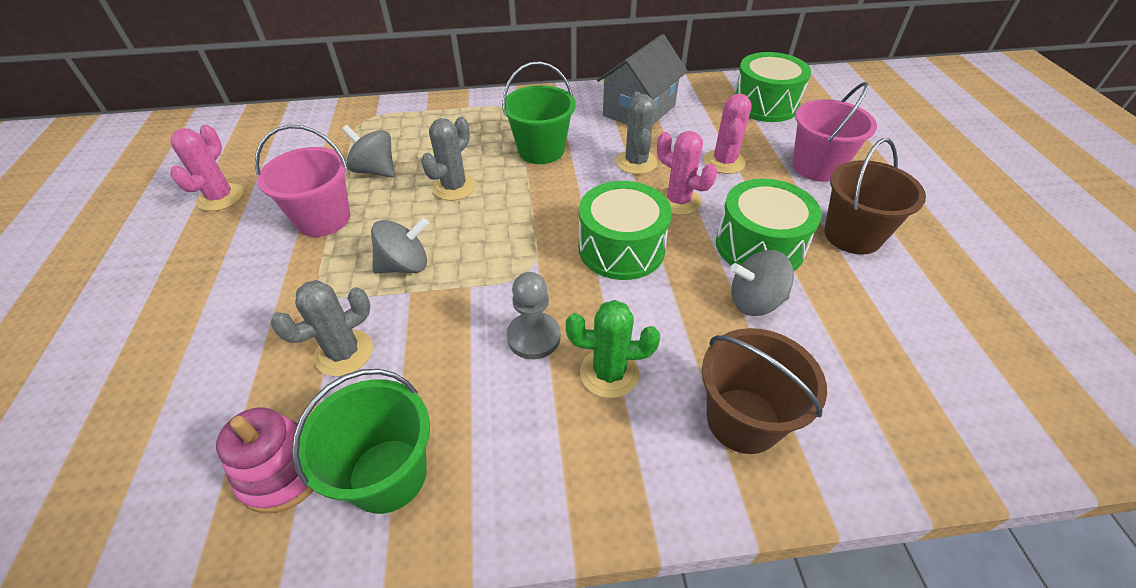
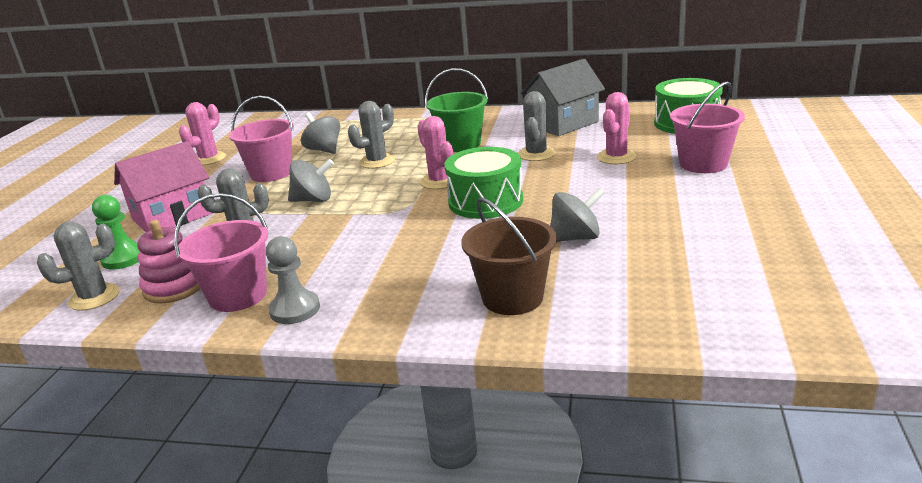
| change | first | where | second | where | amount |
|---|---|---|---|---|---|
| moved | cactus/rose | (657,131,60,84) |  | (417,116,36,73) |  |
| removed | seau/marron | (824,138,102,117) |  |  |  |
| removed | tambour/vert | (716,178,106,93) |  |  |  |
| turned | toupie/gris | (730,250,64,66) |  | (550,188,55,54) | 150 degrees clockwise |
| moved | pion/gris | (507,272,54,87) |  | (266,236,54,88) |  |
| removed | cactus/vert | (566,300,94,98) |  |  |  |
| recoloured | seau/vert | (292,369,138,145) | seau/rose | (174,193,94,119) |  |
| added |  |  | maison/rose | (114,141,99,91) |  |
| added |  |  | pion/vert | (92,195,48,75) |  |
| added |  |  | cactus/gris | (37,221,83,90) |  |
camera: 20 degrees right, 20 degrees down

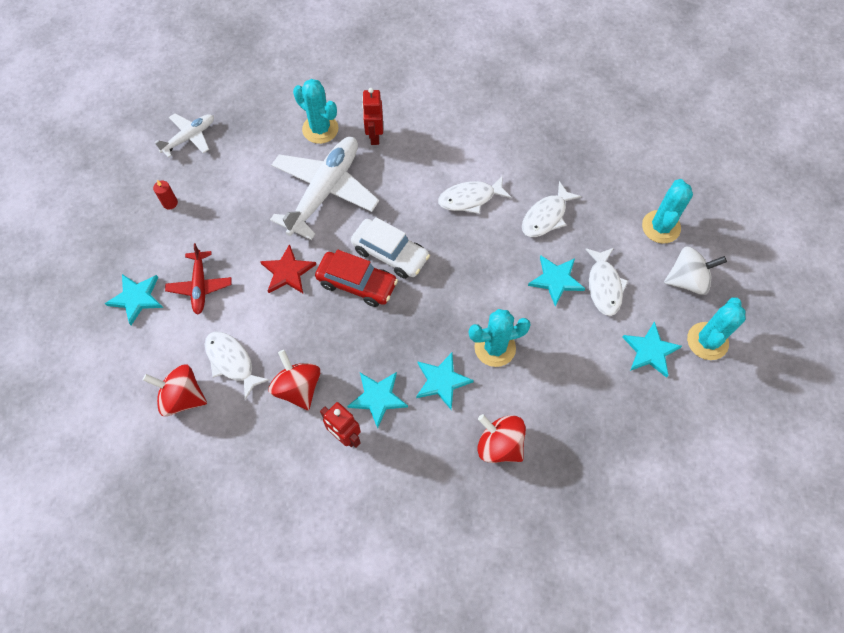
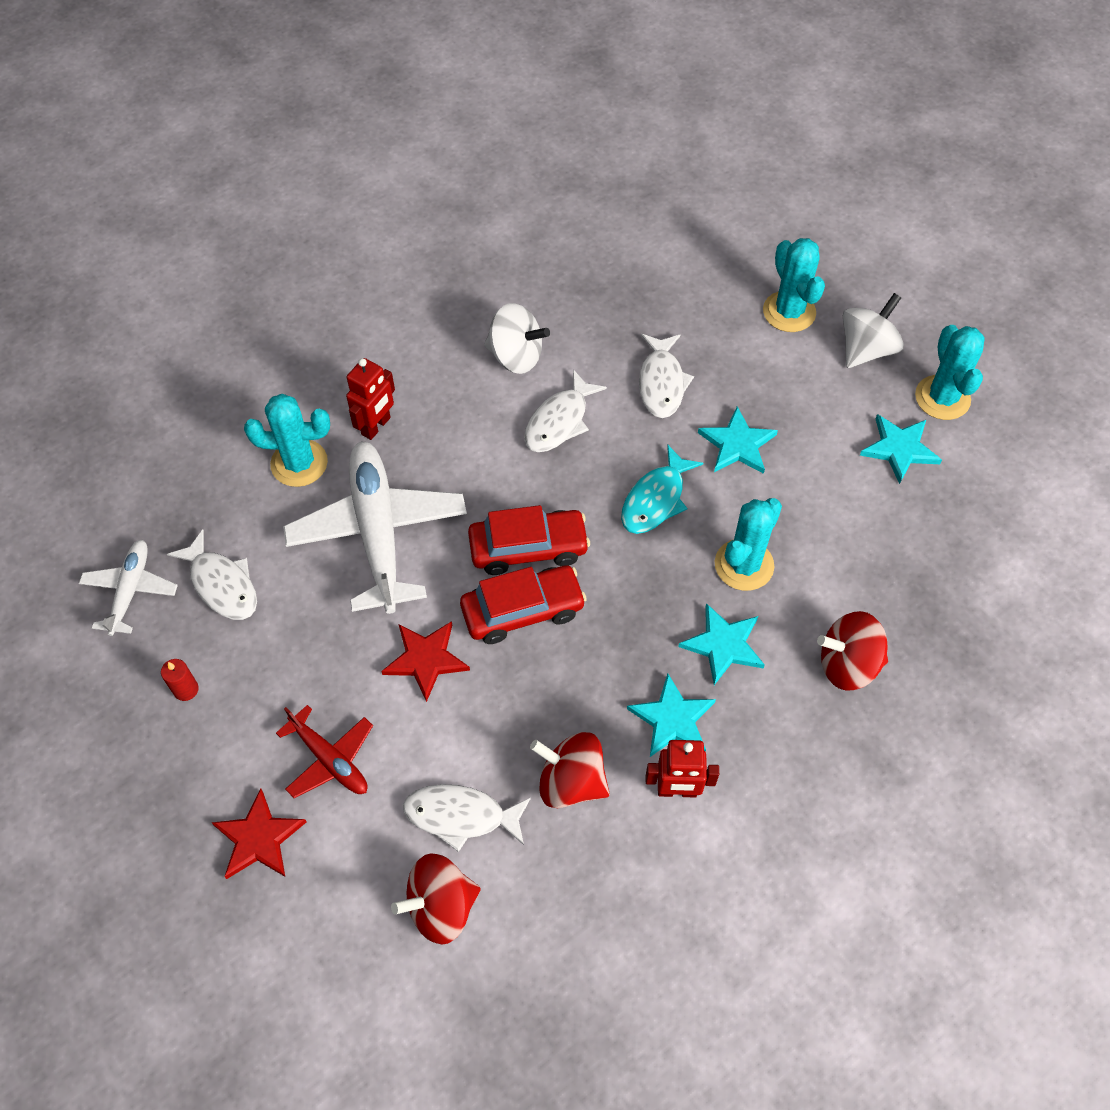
| change | first | where | second | where | amount |
|---|---|---|---|---|---|
| turned | robot/rouge | (362,88,21,57) |  | (346,358,49,82) | 105 degrees counterclockwise |
| recoloured | voiture/blanc | (351,217,79,62) | voiture/rouge | (468,505,122,70) |  |
| moved | poisson/blanc | (585,248,43,68) |  | (167,530,90,90) |  |
| recoloured | étoile/turquoise | (105,274,58,51) | étoile/rouge | (212,789,95,90) |  |
| added |  |  | toupie/blanc | (484,303,66,71) |  |
| added |  |  | poisson/turquoise | (621,445,82,89) |  |
camera: 40 degrees left, 5 degrees down

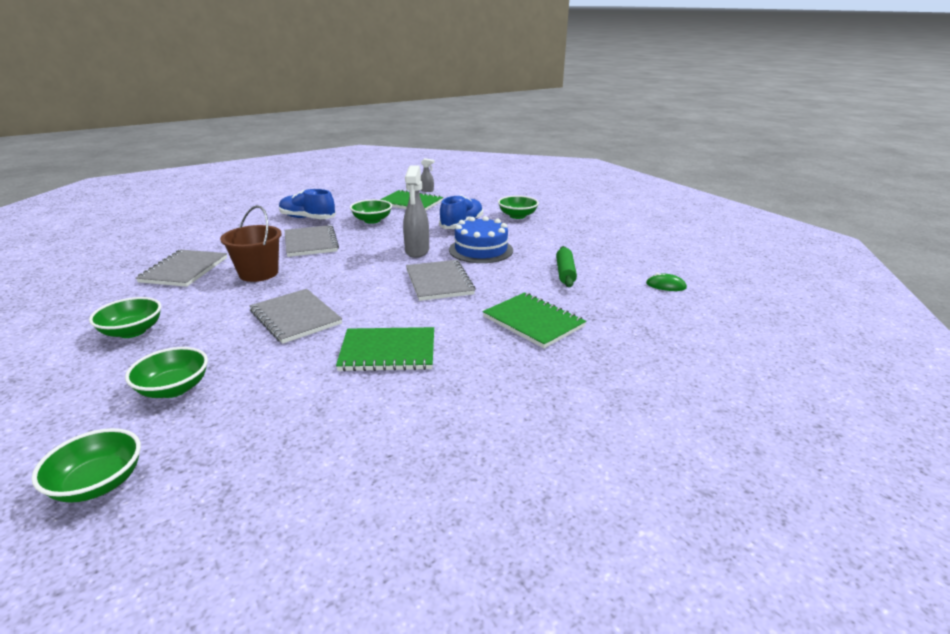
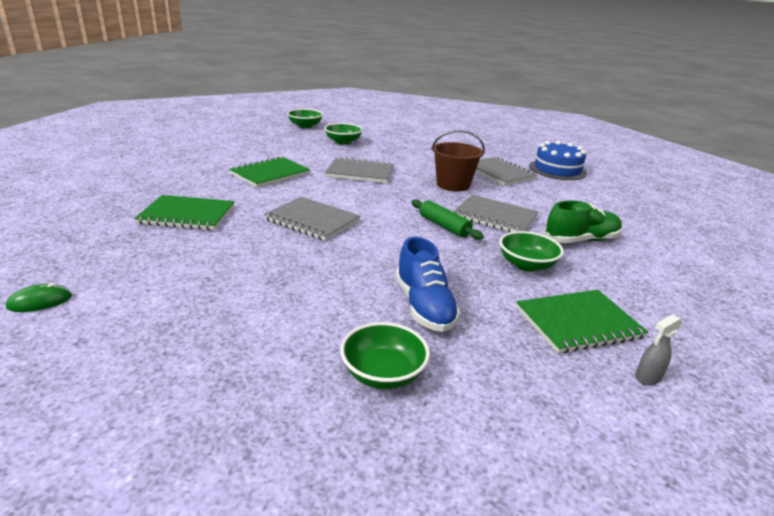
| change | first | where | second | where | amount |
|---|---|---|---|---|---|
| removed | vaporisateur/gris | (403,165,26,93) |  |  |  |
| recoloured | chaussure/bleu | (279,189,57,30) | chaussure/vert | (544,200,78,43) |  |
| moved | gâteau/bleu | (449,216,64,47) |  | (529,141,58,39) |  |
| moved | rouleau à pâtisserie/vert | (556,246,21,41) |  | (411,199,73,41) |  |
| removed | bol/vert | (89,297,72,41) |  |  |  |
camera: 135 degrees right, 0 degrees up

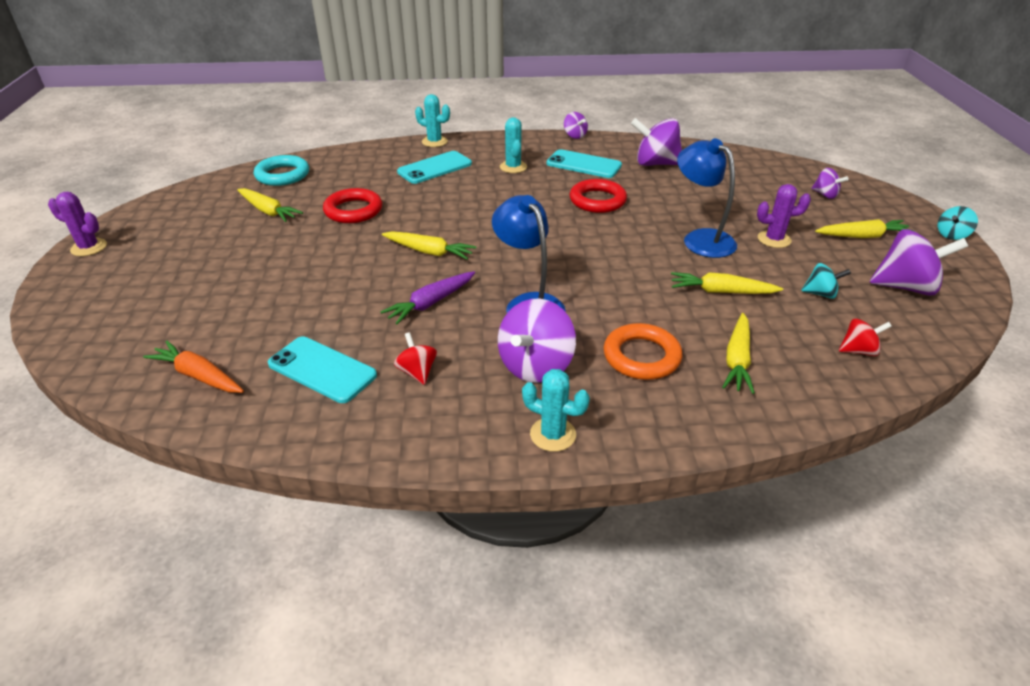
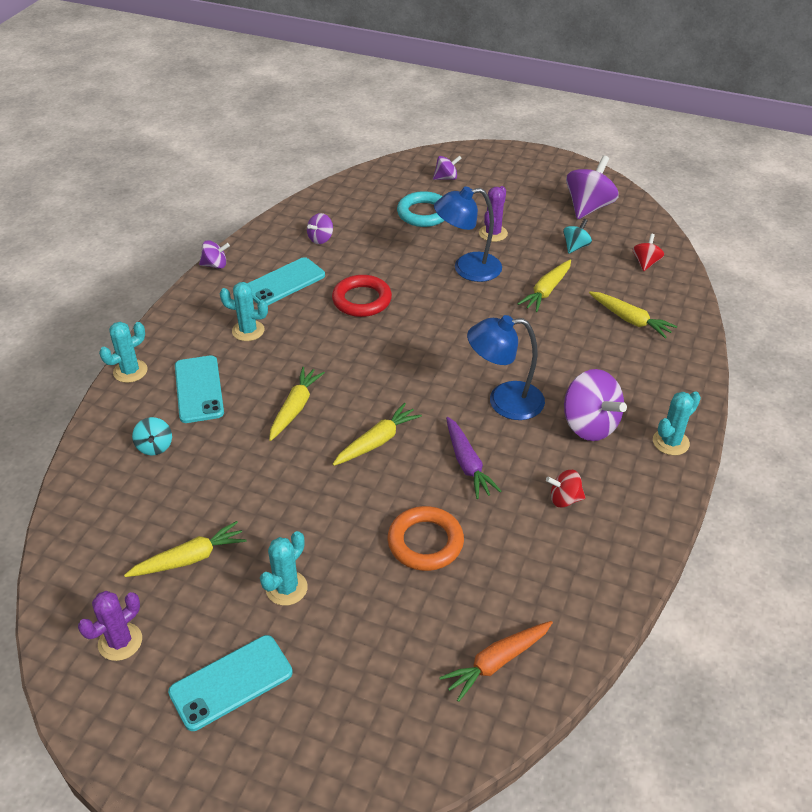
| change | first | where | second | where | amount |
|---|---|---|---|---|---|
| resized | toupie/violet | (631,118,51,48) |  | (307,213,26,31) | x0.53 |
| moved | anneau/turquoise | (254,155,55,31) |  | (397,191,48,36) |  |
| removed | anneau/rouge | (323,188,59,35) |  |  |  |
| moved | cactus/violet | (48,192,59,64) |  | (78,591,64,70) |  |
| moved | toupie/turquoise | (937,206,41,34) |  | (132,417,40,38) |  |
| moved | carotte/jaune | (815,219,100,19) |  | (269,367,56,74) |  |
| moved | anneau/orange | (604,323,78,57) |  | (387,506,77,65) |  |
| moved | téléphone/turquoise | (268,336,109,67) |  | (168,635,125,96) |  |
| added |  |  | cactus/turquoise | (260,531,48,75) |  |
camera: 65 degrees left, 5 degrees up

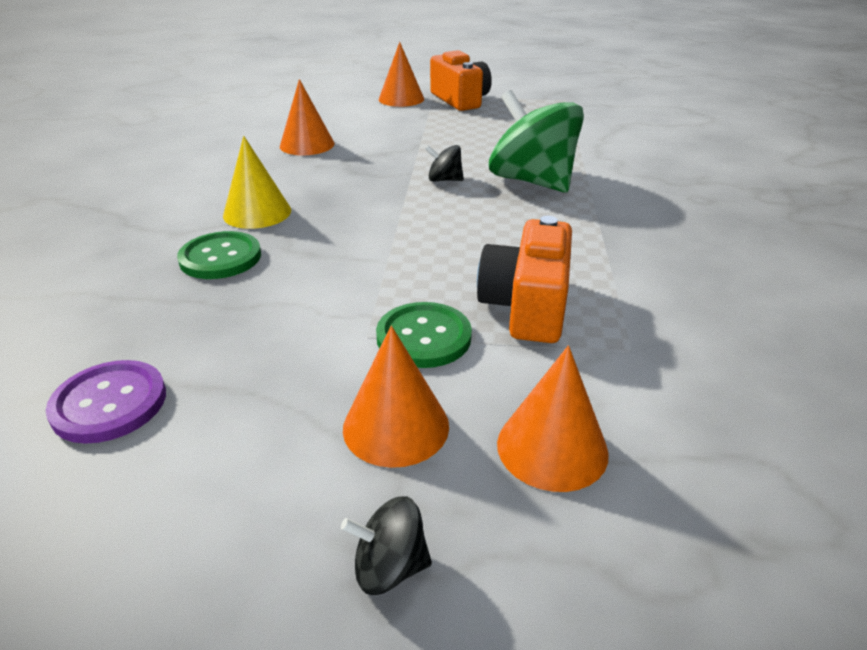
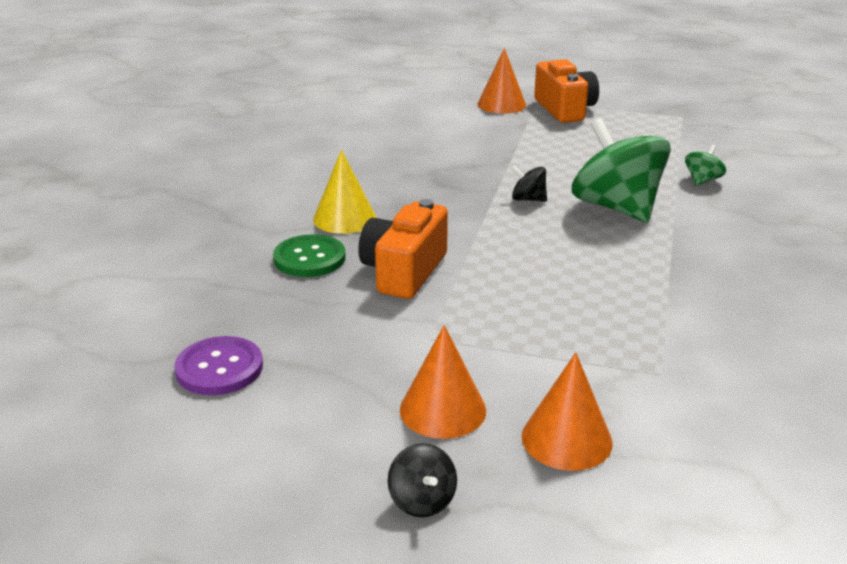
| change | first | where | second | where | amount |
|---|---|---|---|---|---|
| removed | cône/orange | (280,79,55,76) |  |  |  |
| moved | appareil photo/orange | (477,216,95,127) |  | (358,199,90,100) |  |
| removed | bouton/vert | (376,302,96,66) |  |  |  |
| turned | toupie/noir | (341,497,91,98) |  | (388,443,69,74) | 120 degrees counterclockwise |
| added |  |  | toupie/vert | (685,145,41,41) |  |
camera: 10 degrees right, 5 degrees down

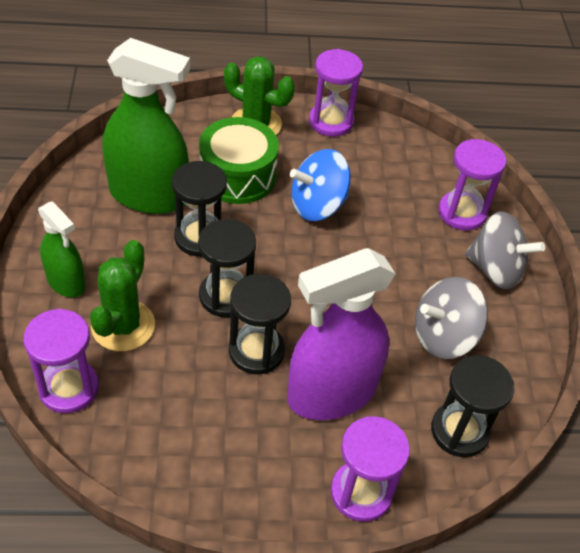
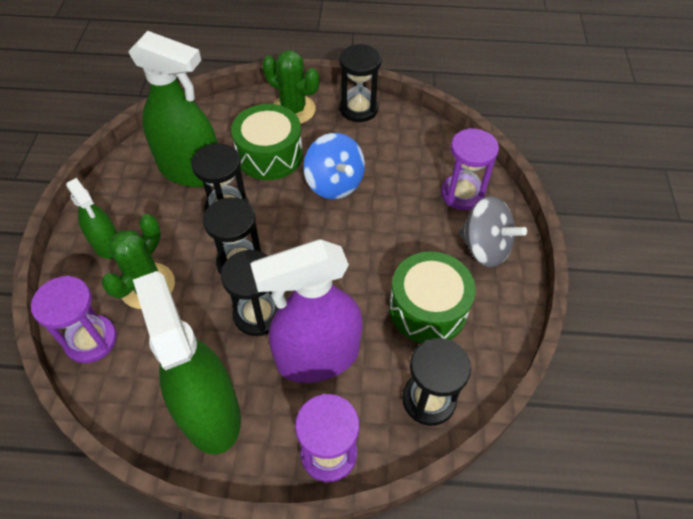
| change | first | where | second | where | amount |
|---|---|---|---|---|---|
| recoloured | sablier/violet | (309,49,54,88) | sablier/noir | (339,44,43,78) |  |
| turned | toupie/bleu | (290,149,61,72) |  | (304,133,61,66) | 105 degrees counterclockwise |
| replaced | toupie/gris | (415,277,73,82) | tambour/vert | (389,251,87,92) |  |
| added |  |  | vaporisateur/vert | (133,271,108,183) |  |
camera: 10 degrees right, 5 degrees up

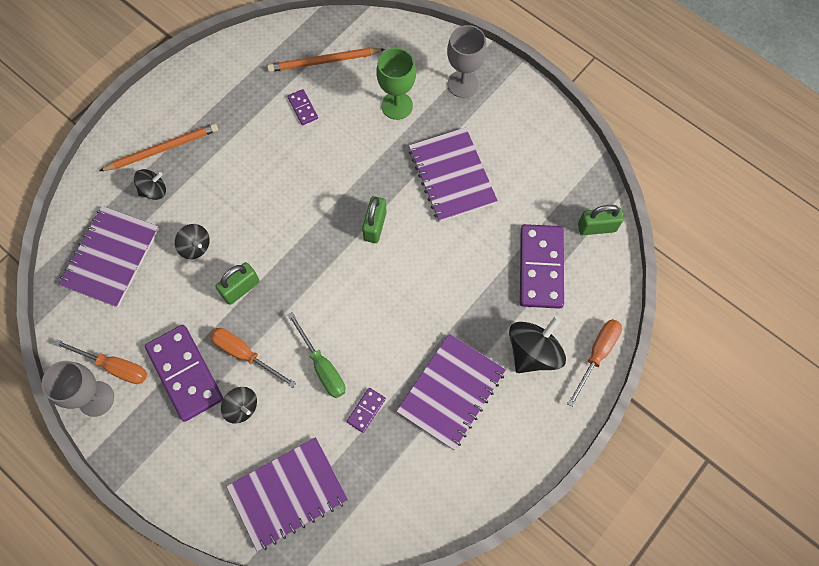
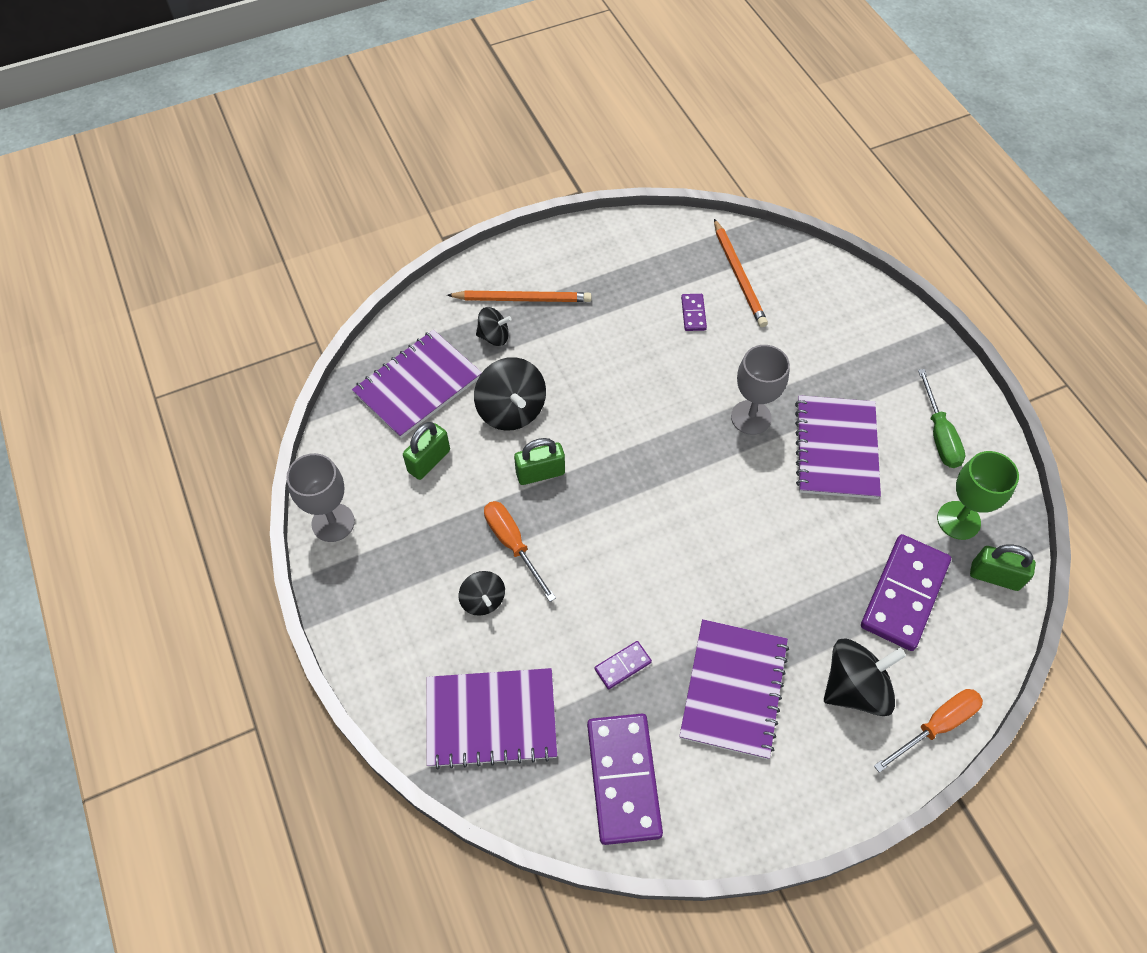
| change | first | where | second | where | amount |
|---|---|---|---|---|---|
| moved | verre à pied/gris | (447,25,40,73) |  | (731,345,59,90) |  |
| turned | crayon/orange | (267,48,118,24) |  | (714,219,54,108) | 120 degrees counterclockwise |
| moved | verre à pied/vert | (377,48,39,72) |  | (937,451,82,89) |  |
| moved | cadenas/vert | (362,196,25,47) |  | (403,422,47,58) |  |
| resized | toupie/noir | (175,224,35,35) |  | (474,357,72,74) | x1.71 |
| moved | tournevis/vert | (287,312,58,86) |  | (918,369,47,99) |  |
| moved | domino/violet | (145,325,78,97) |  | (587,714,76,131) |  |
| turned | carnet/violet | (396,334,110,116) |  | (679,619,110,141) | 45 degrees counterclockwise |
| removed | tournevis/orange | (54,340,93,44) |  |  |  |
camera: 25 degrees right, 10 degrees down

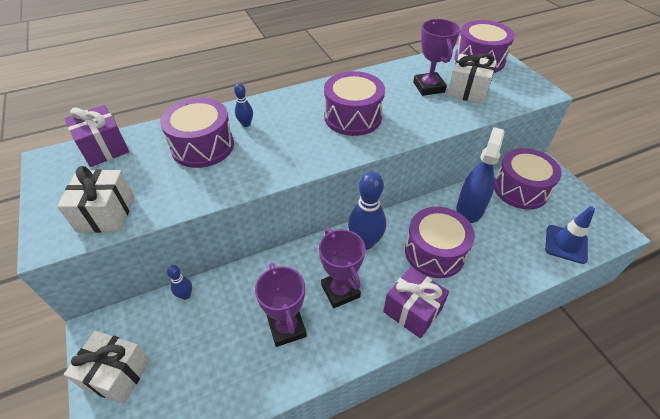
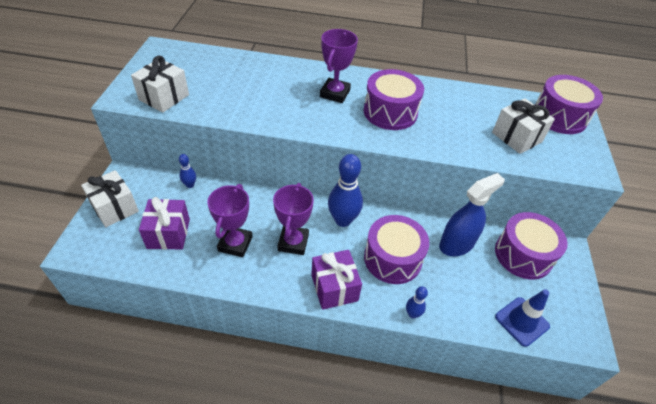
| change | first | where | second | where | amount |
|---|---|---|---|---|---|
| moved | trophée/violet | (413,19,47,77) |  | (320,29,38,74) |  |
| moved | quille/bleu | (234,83,19,44) |  | (406,286,22,33) |  |
| removed | tambour/violet | (160,98,74,70) |  |  |  |
| moved | cadeau/violet | (64,105,65,62) |  | (139,197,51,53) |  |
camera: 30 degrees right, 0 degrees up

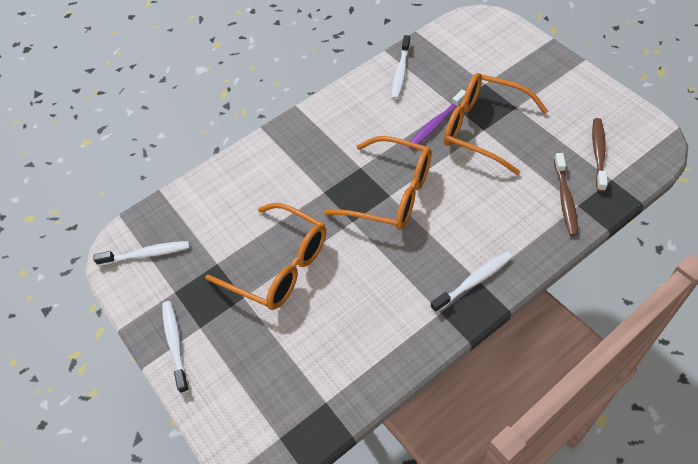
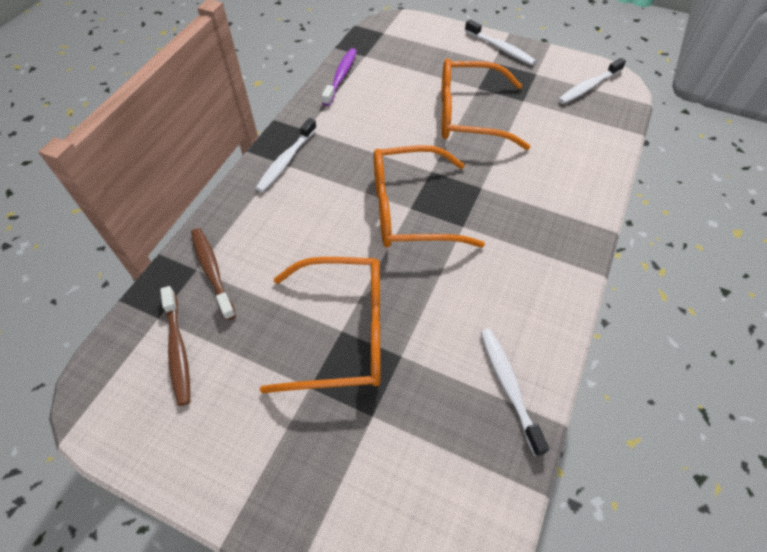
| change | first | where | second | where | amount |
|---|---|---|---|---|---|
| moved | brosse à dents/violet | (409,89,57,60) |  | (322,48,35,58) |  |
camera: 145 degrees right, 0 degrees up

